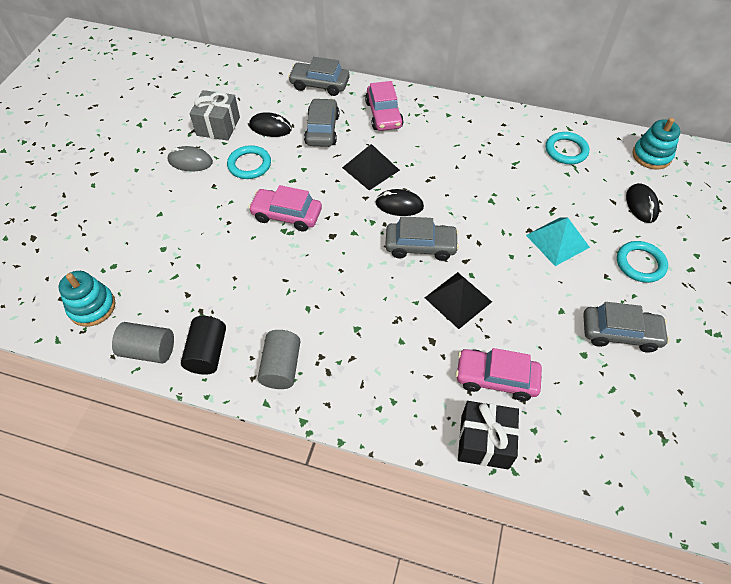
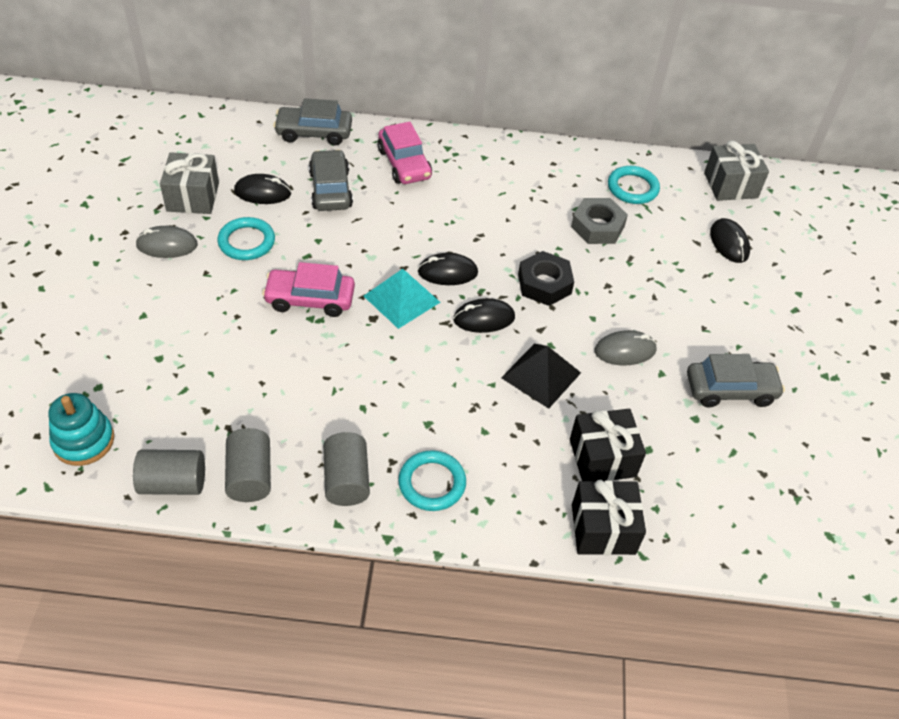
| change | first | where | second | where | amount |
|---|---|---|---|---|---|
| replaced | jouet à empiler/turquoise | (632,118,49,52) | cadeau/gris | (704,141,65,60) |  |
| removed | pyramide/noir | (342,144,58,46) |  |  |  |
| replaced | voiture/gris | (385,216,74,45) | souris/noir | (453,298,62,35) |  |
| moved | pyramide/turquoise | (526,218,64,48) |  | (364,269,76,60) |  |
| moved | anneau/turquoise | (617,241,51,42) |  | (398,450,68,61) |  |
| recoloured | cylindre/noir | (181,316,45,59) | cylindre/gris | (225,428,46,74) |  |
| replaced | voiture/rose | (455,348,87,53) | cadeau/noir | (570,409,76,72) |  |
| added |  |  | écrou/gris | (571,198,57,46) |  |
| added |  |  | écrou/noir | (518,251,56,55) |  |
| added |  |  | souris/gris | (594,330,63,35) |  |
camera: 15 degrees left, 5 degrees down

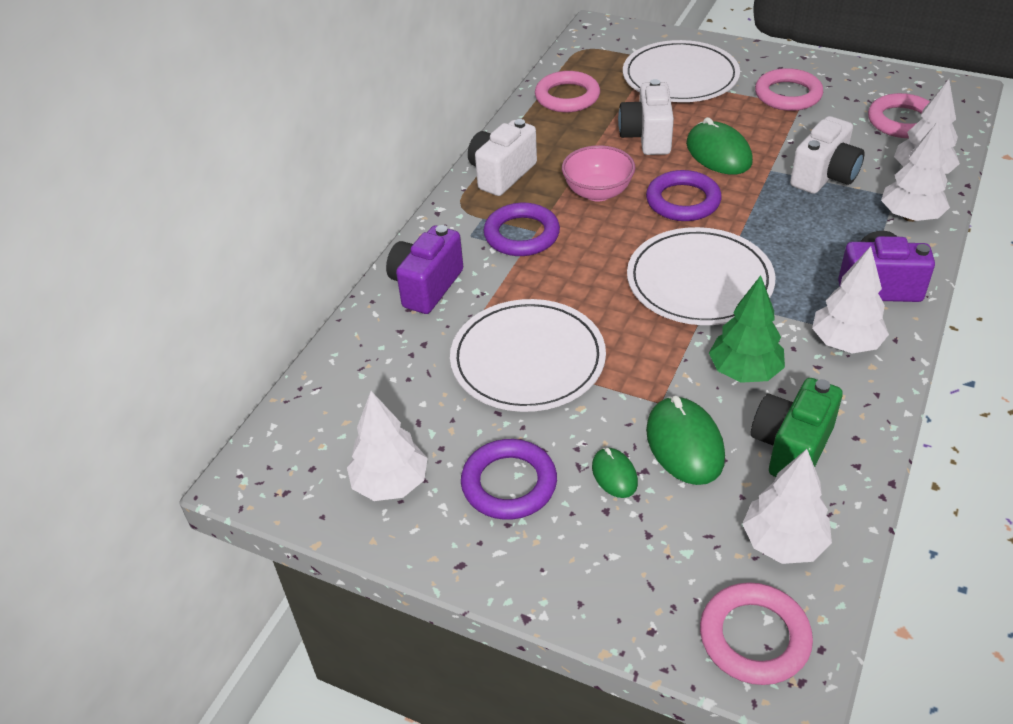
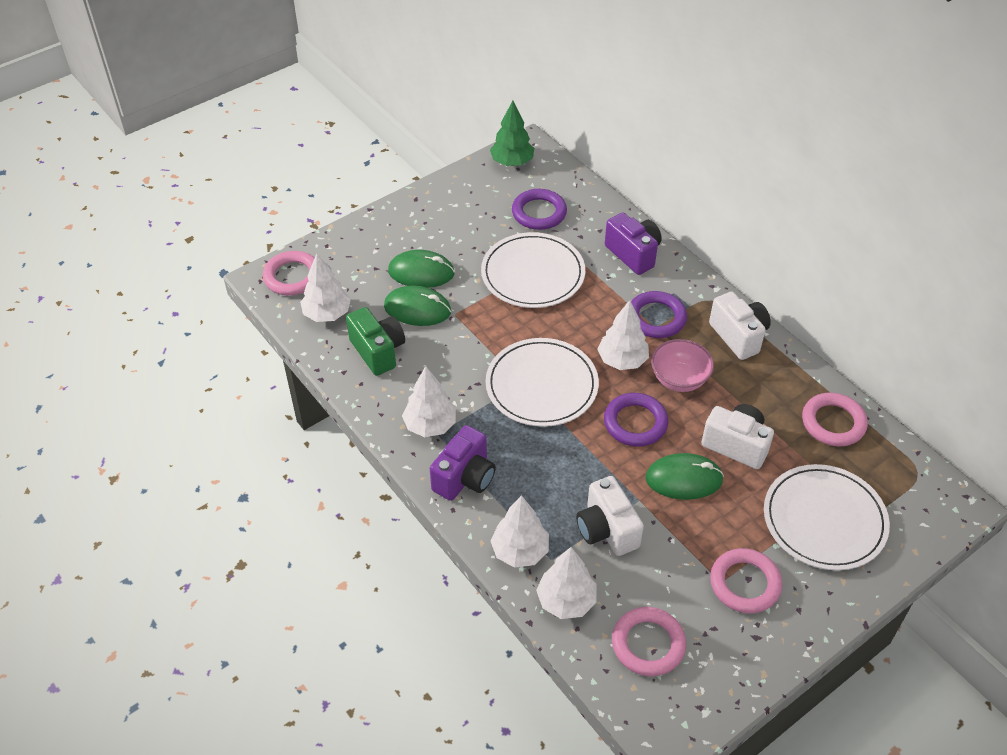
| change | first | where | second | where | amount |
|---|---|---|---|---|---|
| moved | arbre/vert | (709,275,76,108) |  | (490,100,44,66) |  |
| moved | arbre/blanc | (347,391,81,110) |  | (597,300,52,70) |  |
| moved | anneau/violet | (461,439,96,81) |  | (512,189,55,41) |  |
| resized | souris/vert | (592,448,46,50) |  | (388,250,67,38) | x1.78 |
camera: 115 degrees right, 5 degrees up

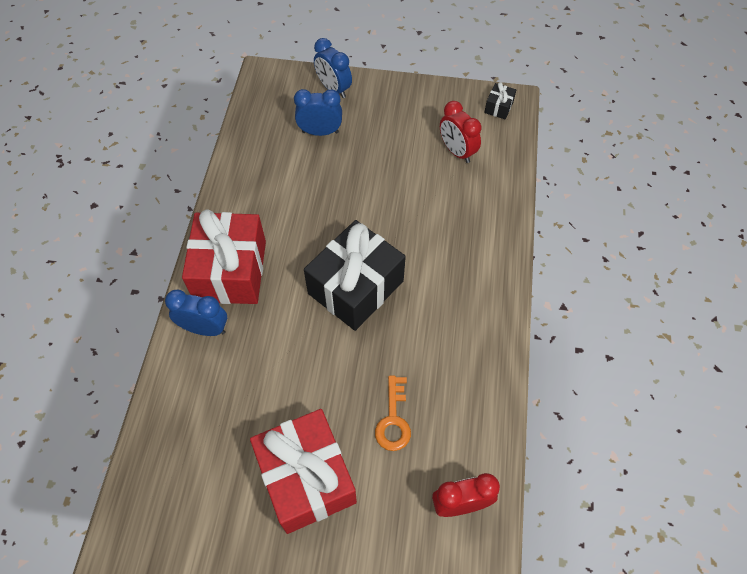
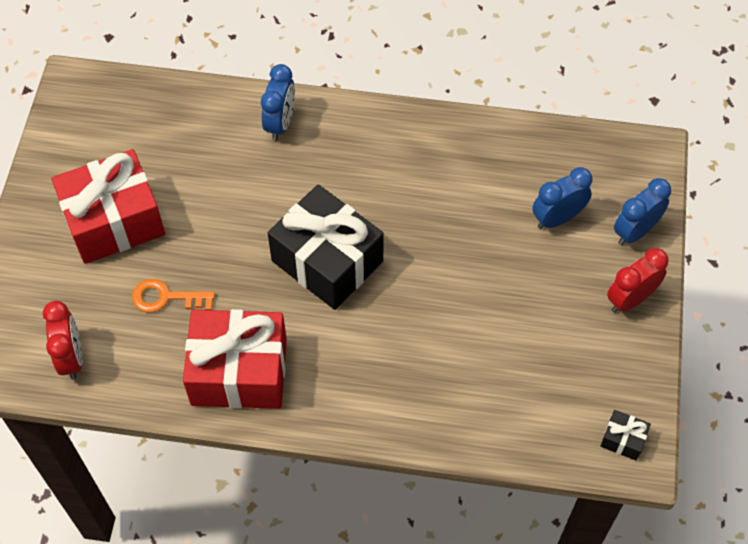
| change | first | where | second | where | amount |
|---|---|---|---|---|---|
| turned | réveil/bleu | (294,89,48,47) |  | (532,167,60,62) | 120 degrees counterclockwise |
| moved | réveil/rouge | (440,101,41,62) |  | (607,248,61,65) |  |
| moved | cadeau/rouge | (182,210,84,94) |  | (183,309,104,100) |  |
camera: 90 degrees right, 0 degrees up

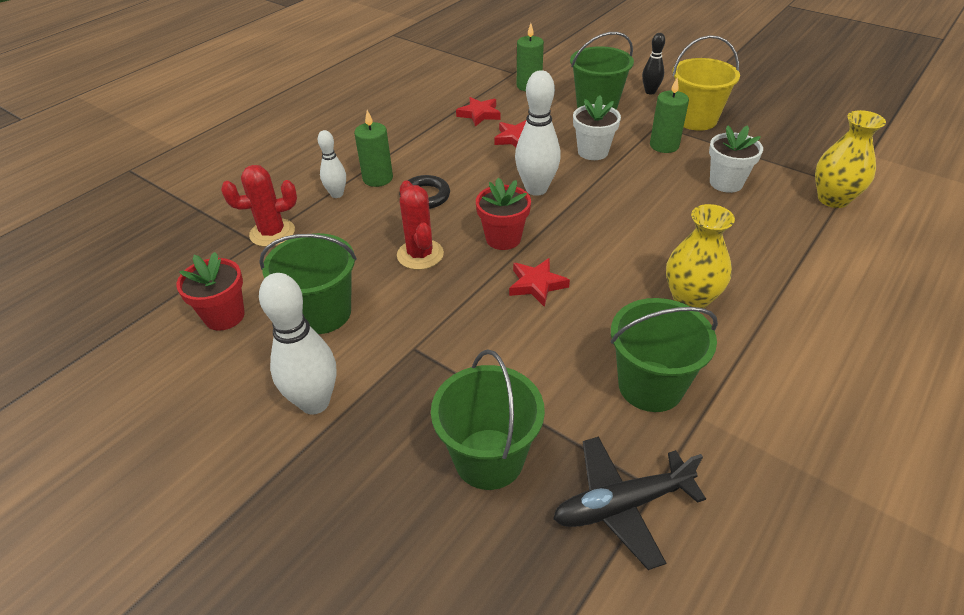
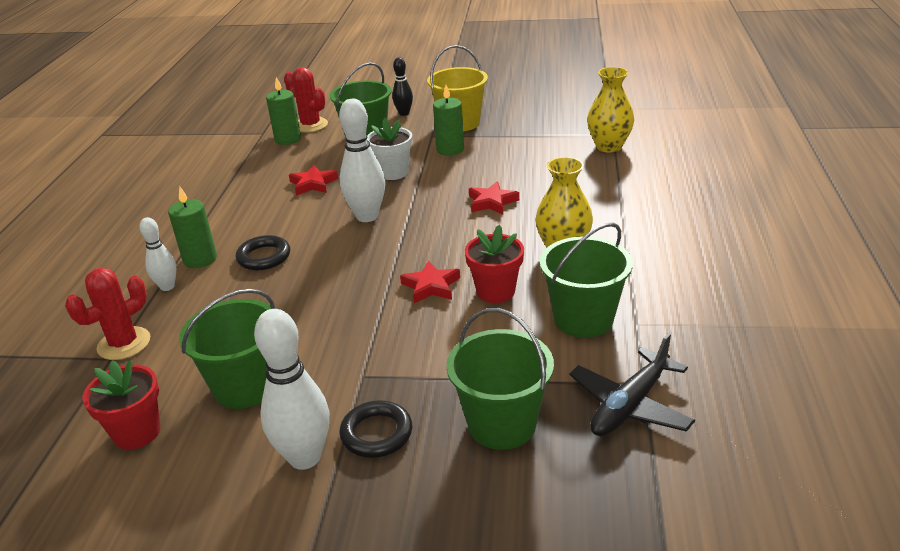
| change | first | where | second | where | amount |
|---|---|---|---|---|---|
| moved | étoile/rouge | (456,97,45,30) |  | (469,181,50,34) |  |
| removed | pot de fleurs/blanc | (709,125,54,68) |  |  |  |
| moved | pot de fleurs/rouge | (476,178,55,72) |  | (465,225,59,78) |  |
| moved | cactus/rouge | (397,180,47,90) |  | (284,67,44,66) |  |
| added |  |  | anneau/noir | (339,400,73,58) |  |
camera: 30 degrees left, 10 degrees down

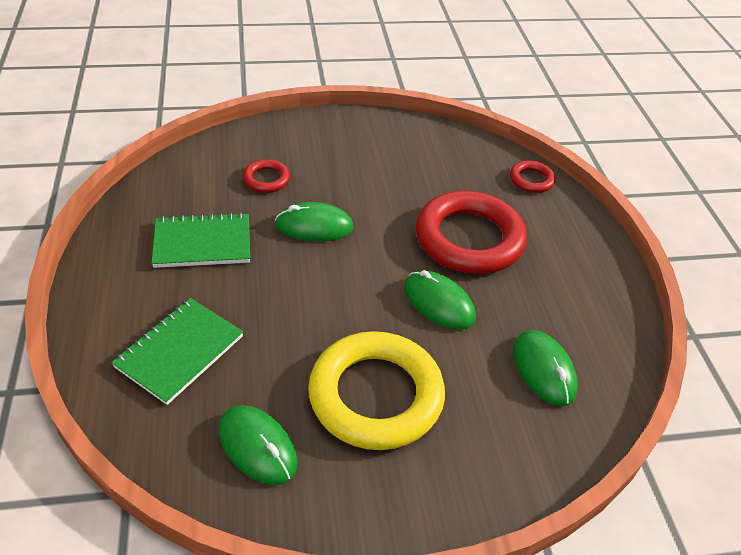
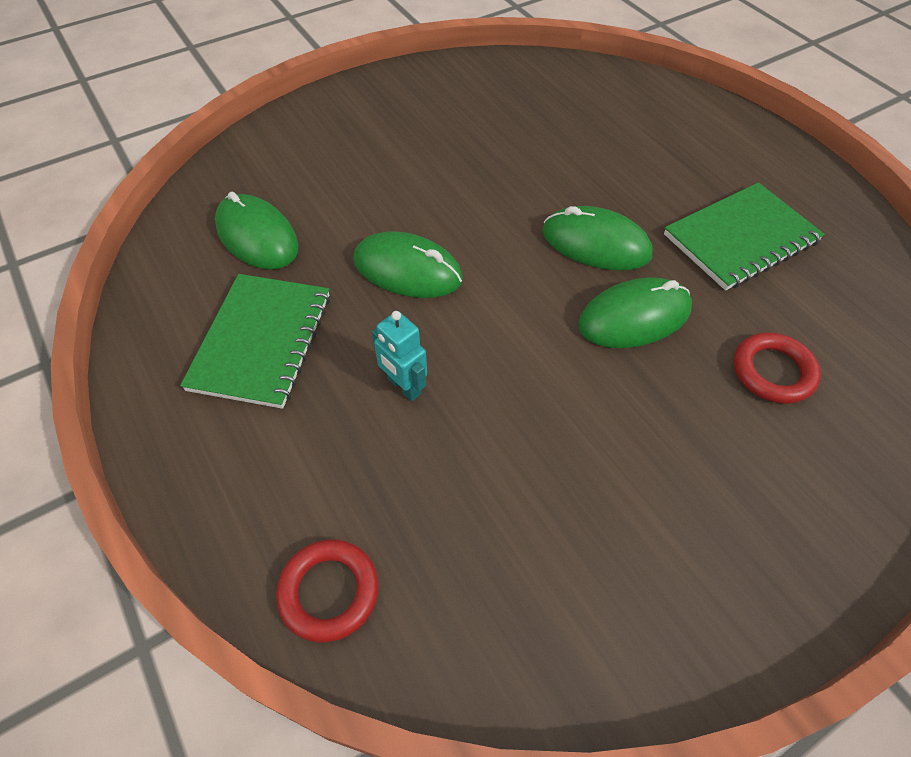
| change | first | where | second | where | amount |
|---|---|---|---|---|---|
| replaced | anneau/rouge | (416,191,111,83) | robot/turquoise | (372,311,55,90) |  |
| moved | carnet/vert | (111,298,132,107) |  | (180,274,150,135) |  |
| removed | anneau/jaune | (308,331,137,119) |  |  |  |
| moved | souris/vert | (219,405,79,80) |  | (542,206,111,64) |  |
camera: 160 degrees right, 10 degrees up

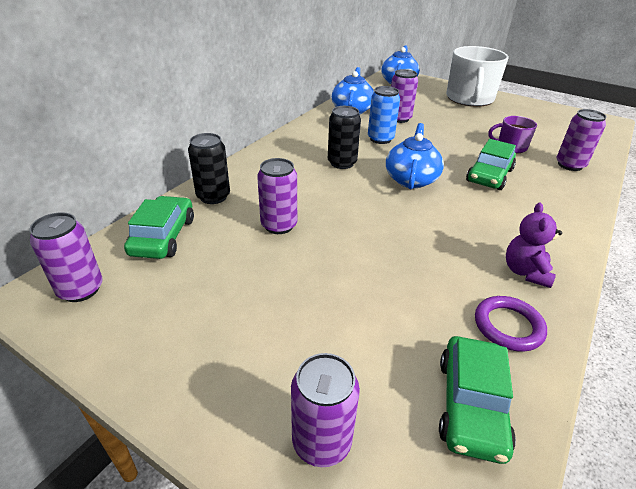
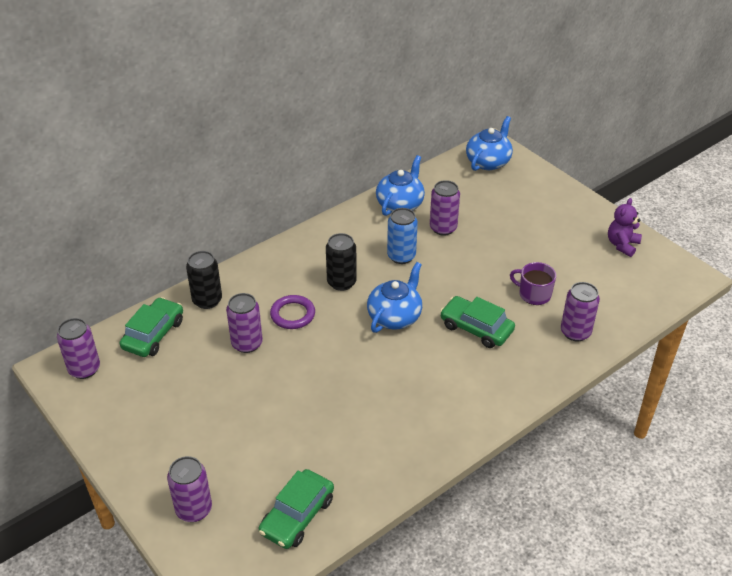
| change | first | where | second | where | amount |
|---|---|---|---|---|---|
| removed | tasse/blanc | (446,46,62,61) |  |  |  |
| turned | voiture/vert | (466,139,50,51) |  | (440,296,75,52) | 75 degrees clockwise |
| moved | ours en peluche/violet | (506,202,56,86) |  | (608,198,34,59) |  |
| moved | anneau/violet | (475,296,72,56) |  | (270,295,45,34) |  |
camera: 20 degrees right, 5 degrees up

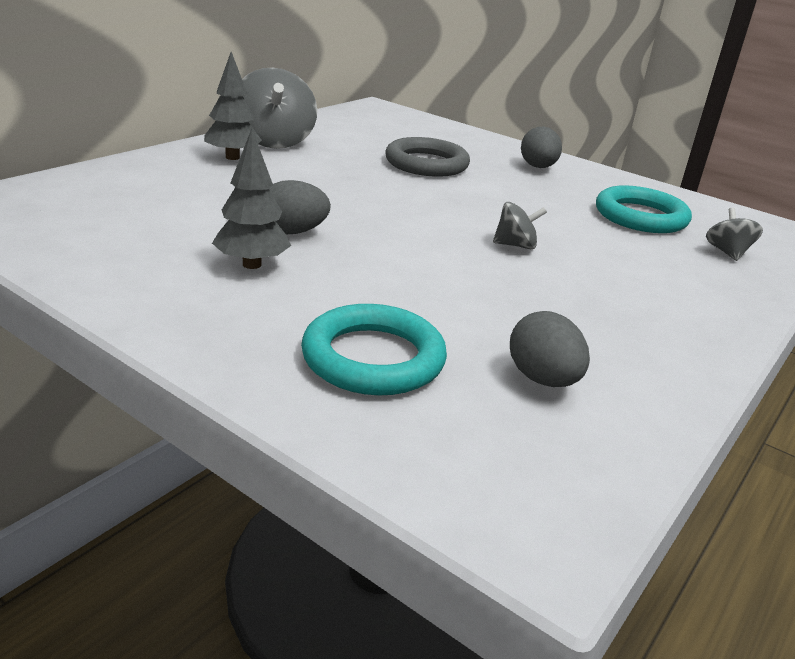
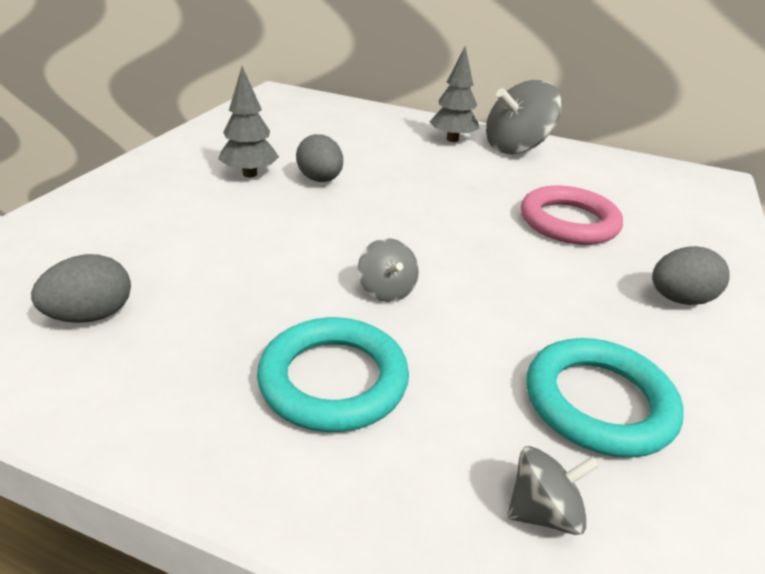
| change | first | where | second | where | amount |
|---|---|---|---|---|---|
| recoloured | anneau/gris | (385,137,85,40) | anneau/rose | (521,186,102,59) |  |
| moved | anneau/turquoise | (301,304,146,91) |  | (257,317,152,115) |  |
camera: 75 degrees right, 5 degrees up

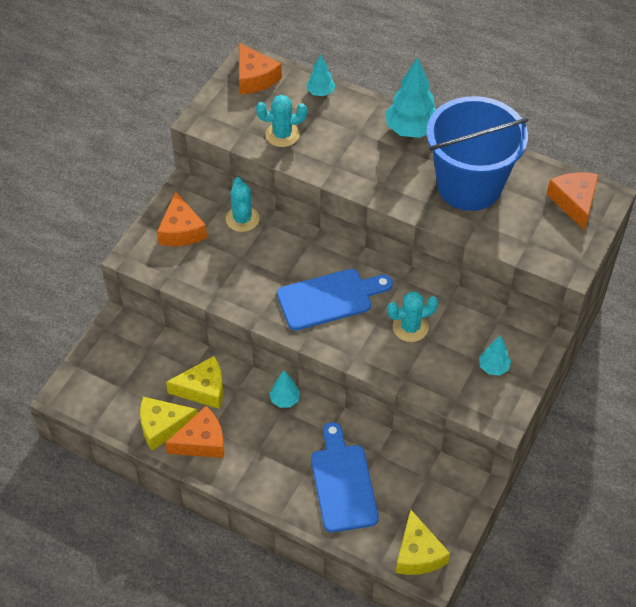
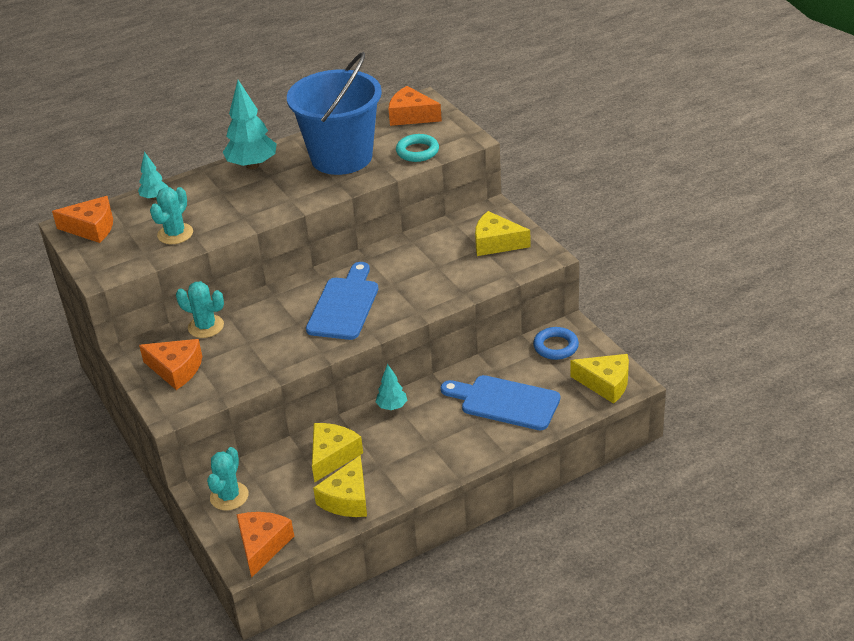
| change | first | where | second | where | amount |
|---|---|---|---|---|---|
| moved | cactus/turquoise | (387,291,51,51) |  | (207,447,42,64) |  |
| replaced | arbre/turquoise | (479,335,32,41) | fromage/jaune | (475,211,56,45) |  |
| moved | fromage/orange | (165,406,59,52) |  | (236,512,58,66) |  |
| added |  |  | anneau/turquoise | (396,134,43,28) |  |
| added |  |  | anneau/bleu | (533,327,46,33) |  |
camera: 55 degrees left, 15 degrees down

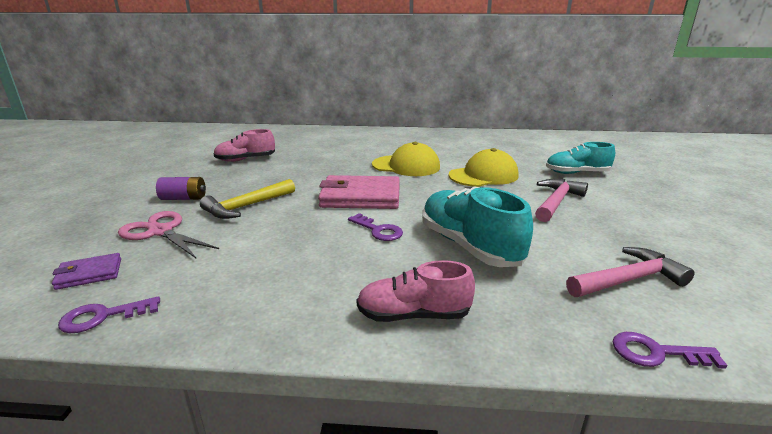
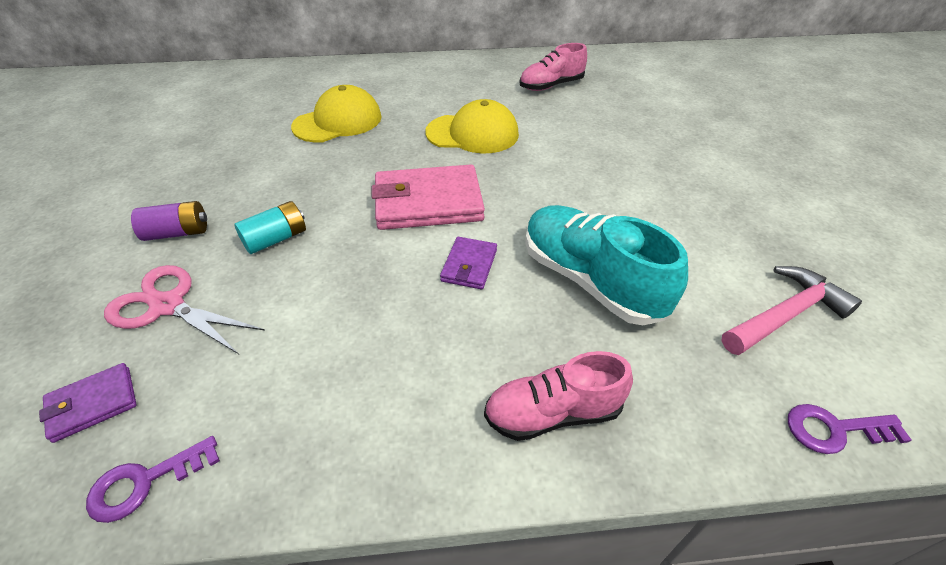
| change | first | where | second | where | amount |
|---|---|---|---|---|---|
| moved | chaussure/rose | (213,129,62,33) |  | (519,43,68,48) |  |
| removed | chaussure/turquoise | (546,142,69,32) |  |  |  |
| moved | casquette/jaune | (448,148,70,39) |  | (291,85,91,57) |  |
| replaced | marteau/jaune | (200,179,95,40) | pile/turquoise | (234,201,72,53) |  |
| removed | marteau/rose | (535,179,53,43) |  |  |  |
| replaced | clé/violet | (348,213,55,28) | portefeuille/violet | (440,237,57,52) |  |
camera: 10 degrees left, 20 degrees up

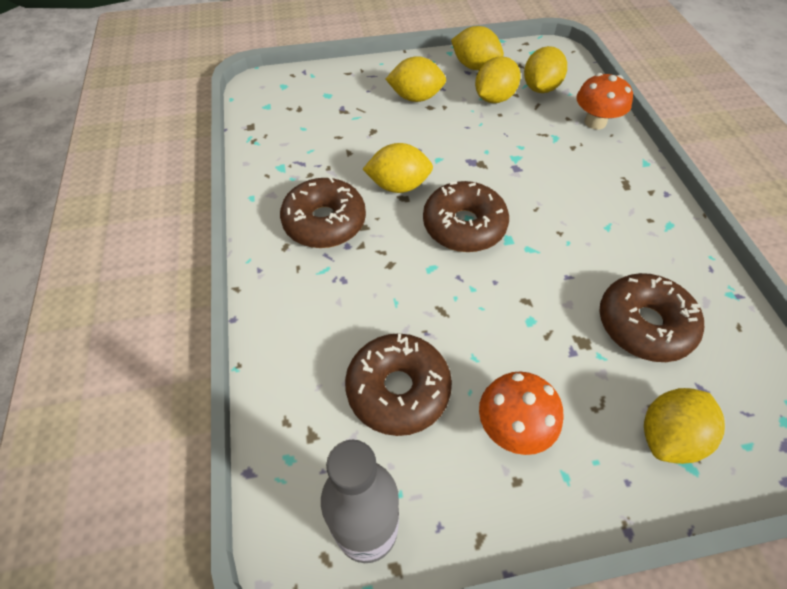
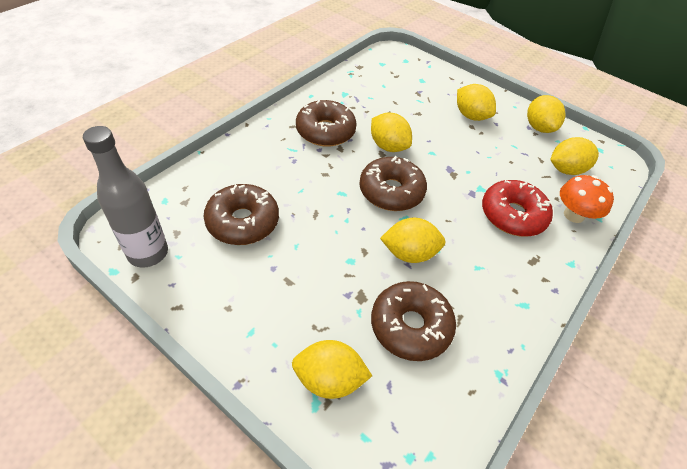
| change | first | where | second | where | amount |
|---|---|---|---|---|---|
| moved | citron/jaune | (475,57,46,46) |  | (380,218,65,45) |  |
| removed | champignon/orange | (479,371,85,84) |  |  |  |
| added |  |  | beignet/rouge | (482,180,71,57) |  |
camera: 45 degrees right, 5 degrees down

